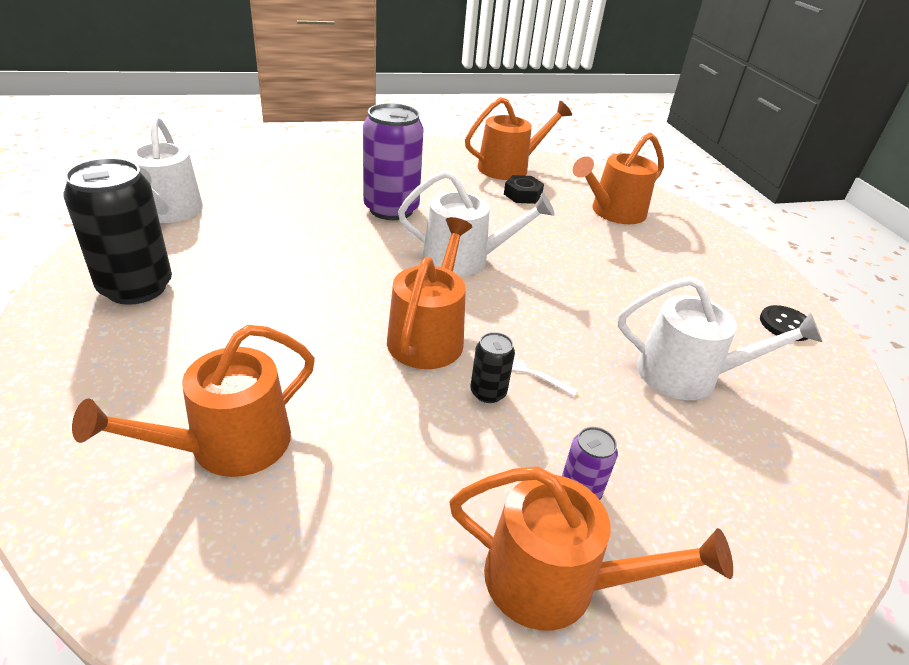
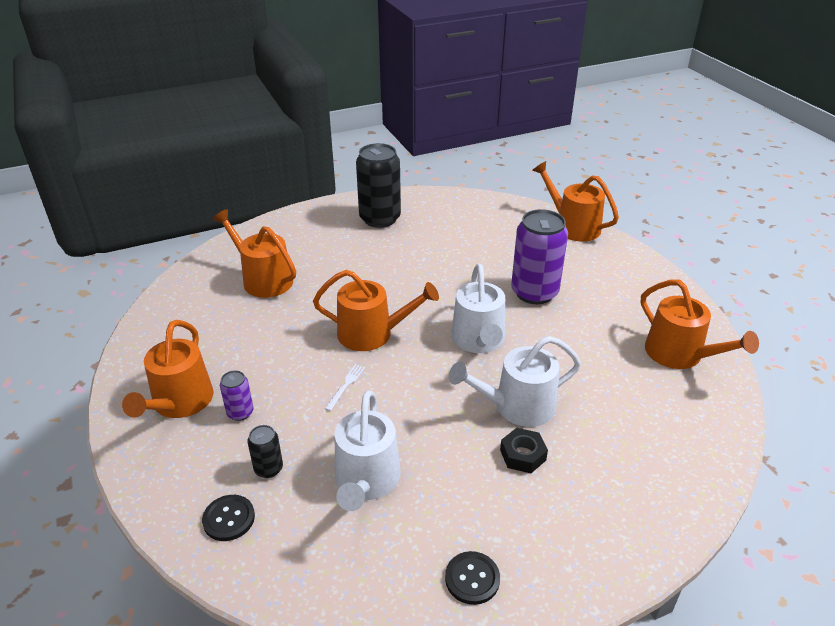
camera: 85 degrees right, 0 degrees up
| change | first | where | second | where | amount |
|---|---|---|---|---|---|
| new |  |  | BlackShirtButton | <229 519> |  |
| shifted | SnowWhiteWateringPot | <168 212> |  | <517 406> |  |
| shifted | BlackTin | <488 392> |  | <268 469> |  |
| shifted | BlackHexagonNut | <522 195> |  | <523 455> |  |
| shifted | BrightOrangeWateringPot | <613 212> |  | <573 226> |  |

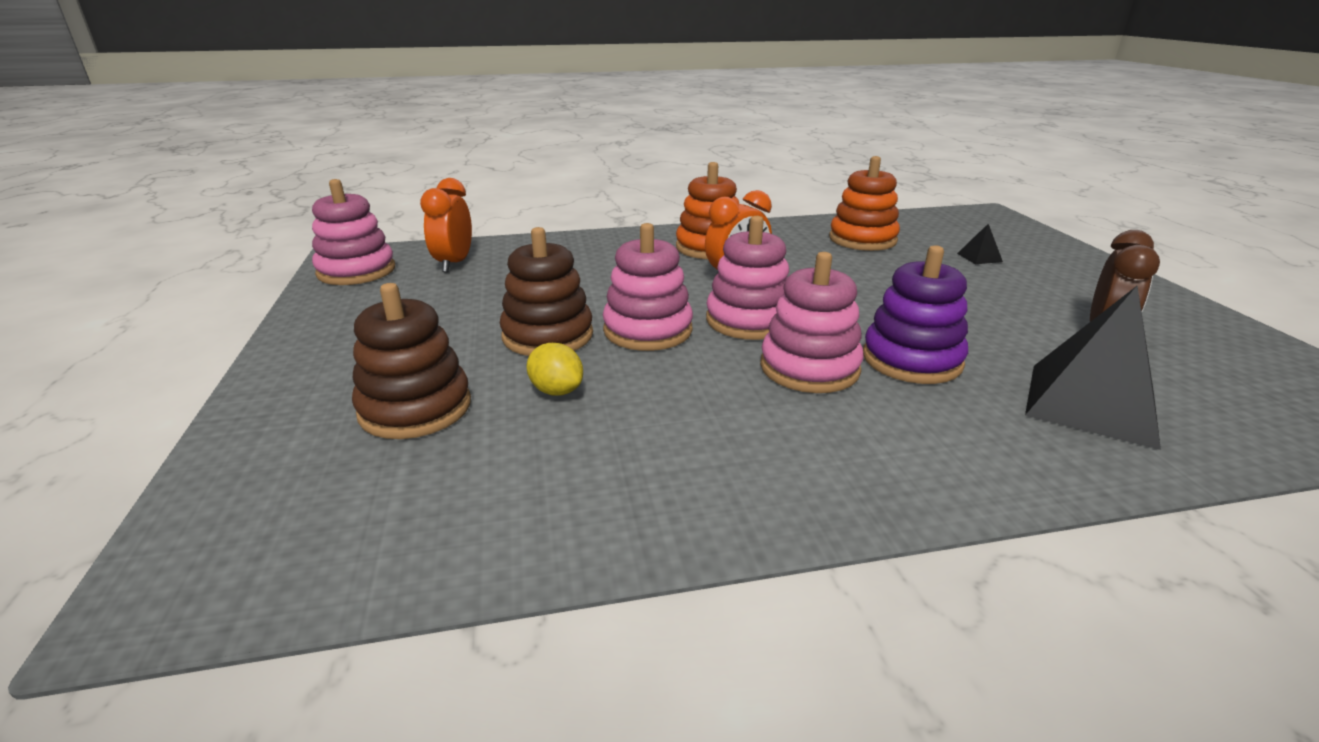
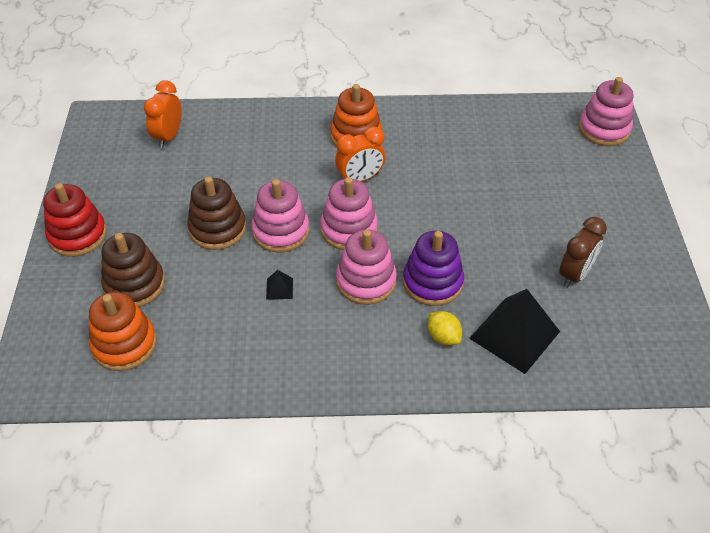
camera: 10 degrees right, 20 degrees up
| change | first | where | second | where | amount |
|---|---|---|---|---|---|
| new |  |  | CrimsonRingStacker | <78 235> |  |
| shifted | PinkRingStacker | <356 271> |  | <604 129> |  |
| shifted | GoldenLemon | <556 391> |  | <443 337> |  |
| shifted | BrightOrangeRingStacker | <862 239> |  | <124 344> |  |
| shifted | BlackSolidPyramid | <979 257> |  | <279 288> |  |

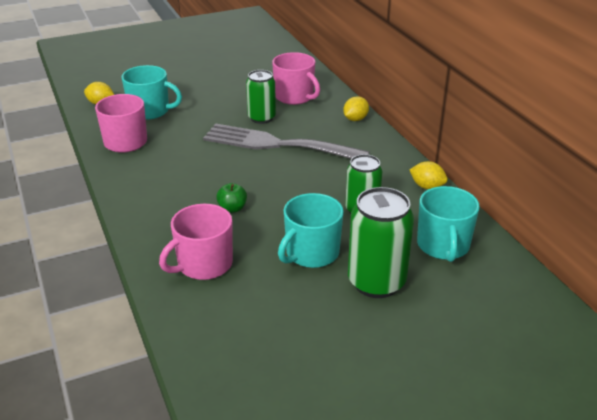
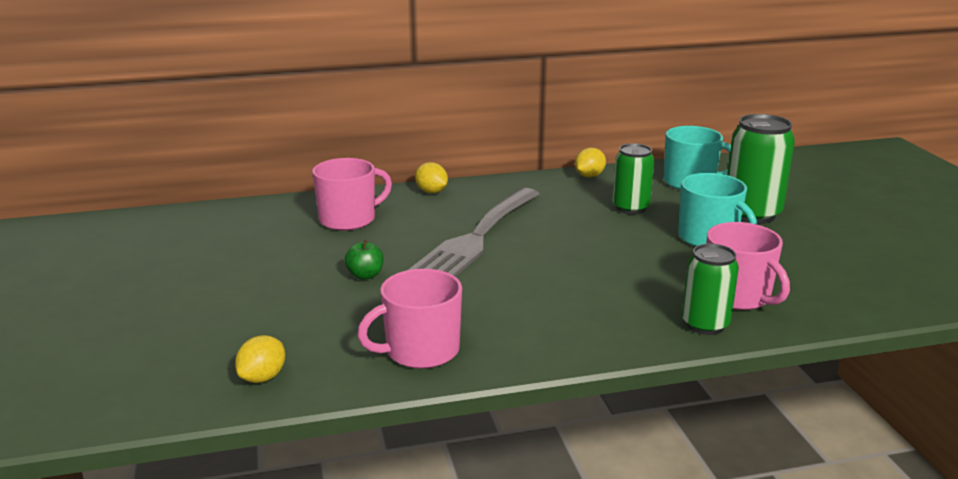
camera: 80 degrees left, 10 degrees down
| change | first | where | second | where | amount |
|---|---|---|---|---|---|
| gone | TurquoiseTeaMug | <150 111> |  |  |  |
| shifted | EmeraldApple | <232 208> |  | <365 275> |  |
| shifted | EmeraldTin | <261 118> |  | <705 324> |  |

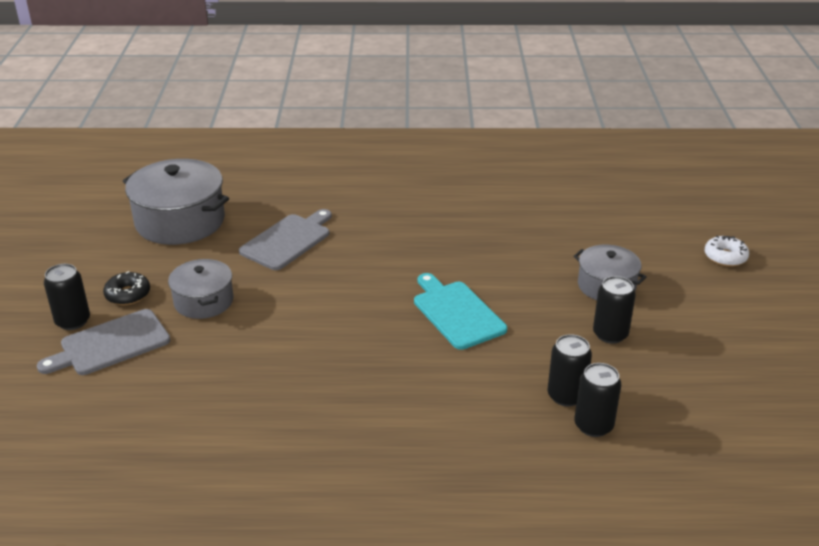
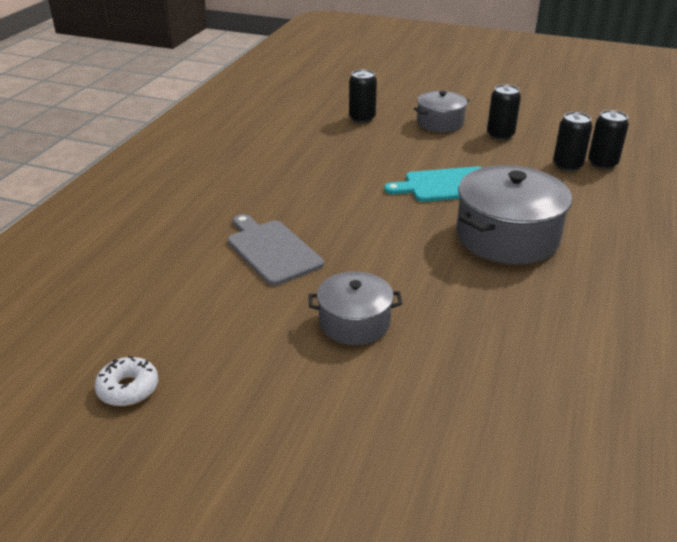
camera: 70 degrees left, 0 degrees up
| change | first | where | second | where | amount |
|---|---|---|---|---|---|
| gone | GreyChoppingBoard | <110 344> |  |  |  |
| gone | BlackDoughnut | <128 294> |  |  |  |
| shifted | BlackTin | <73 321> |  | <362 118> |  |
| shifted | GreyStockpot | <180 221> |  | <507 237> |  |
| shifted | SnowWhiteDoughnut | <725 257> |  | <128 388> |  |

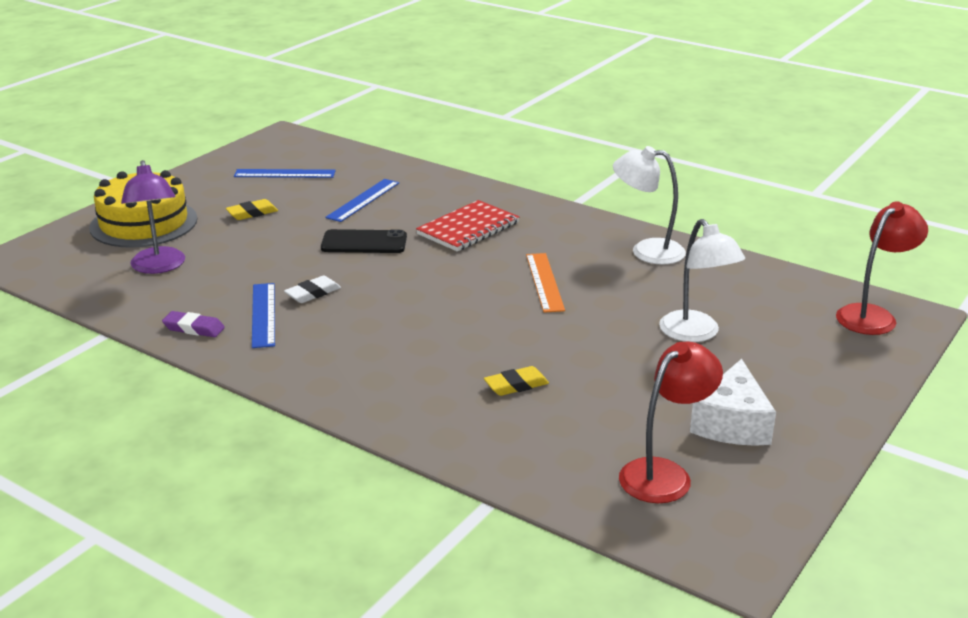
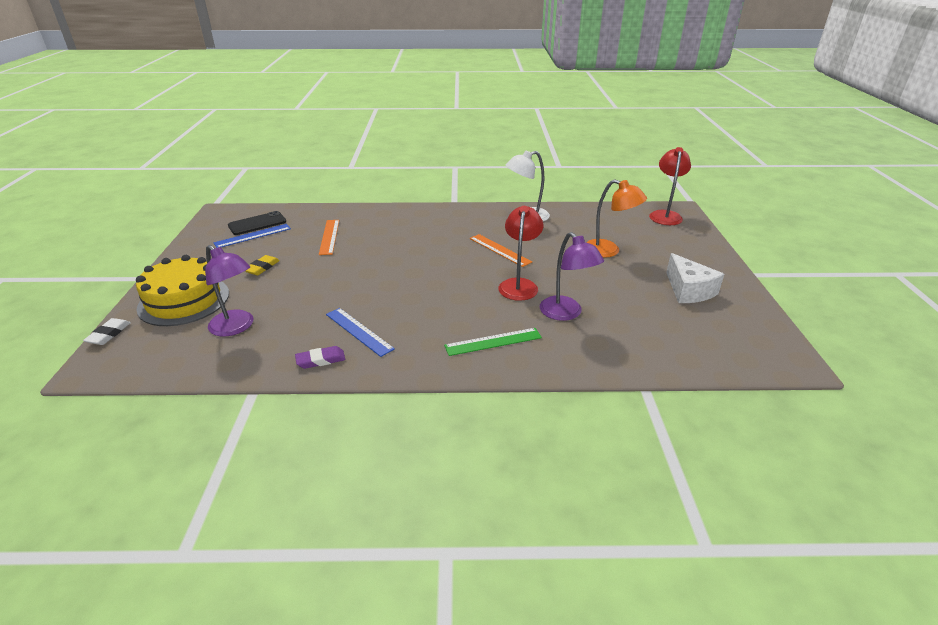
camera: 35 degrees left, 5 degrees up
| change | first | where | second | where | amount |
|---|---|---|---|---|---|
| gone | CrimsonNotepad | <468 228> |  |  |  |
| new |  |  | EmeraldStraightedge | <493 341> |  |
| shifted | SnowWhiteGumEraser | <313 293> |  | <109 334> |  |
| shifted | BlackSmartphone | <364 242> |  | <257 224> |  |
| shifted | CrimsonLamp | <665 474> |  | <519 285> |  |
| swapped | GoldenGumEraser | <516 385> | PurpleLamp | <566 313> |  |
| repainted | BlueStraightedge | <363 200> | BrightOrangeStraightedge | <329 236> |  |
| repainted | SnowWhiteLamp | <696 334> | BrightOrangeLamp | <608 251> |  |

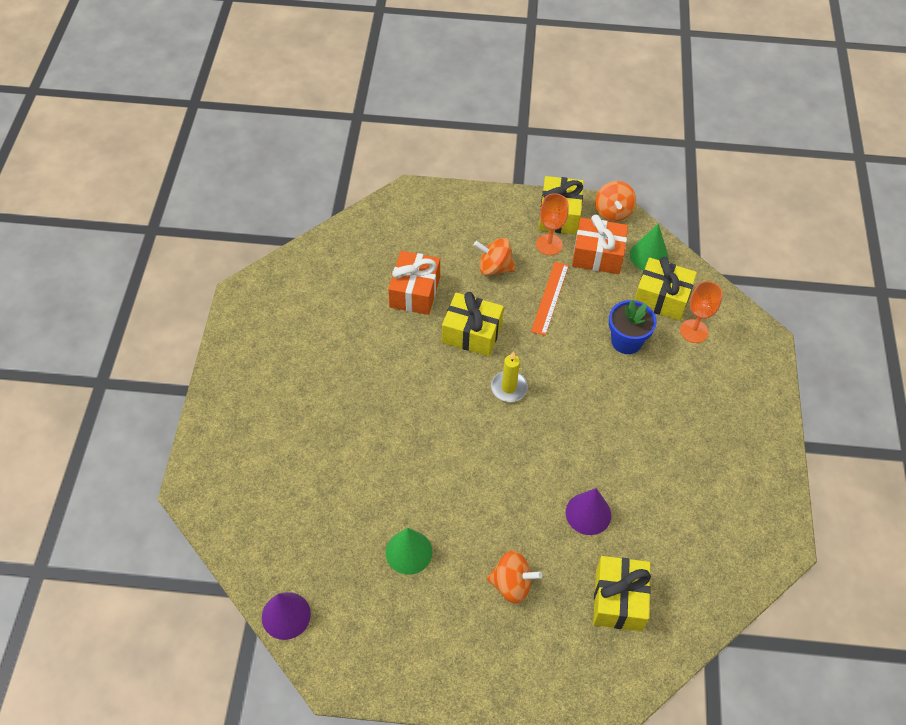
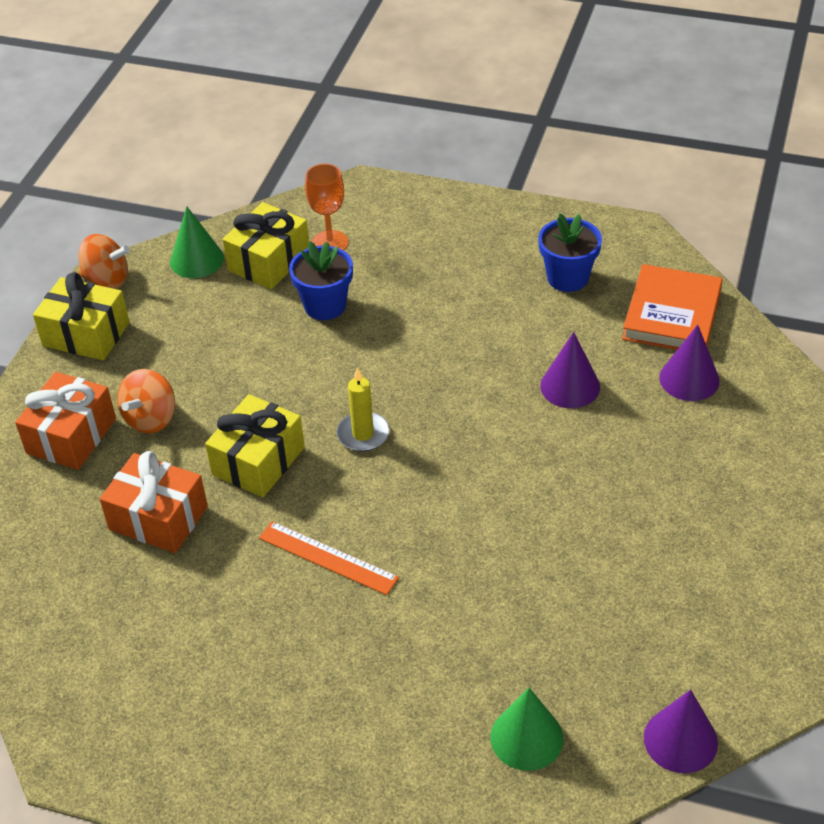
camera: 75 degrees left, 10 degrees down
| change | first | where | second | where | amount |
|---|---|---|---|---|---|
| gone | BrightOrangeSpinningTop | <512 584> |  |  |  |
| gone | BrightOrangeChalice | <549 244> |  |  |  |
| new |  |  | BluePlantPot | <567 278> |  |
| new |  |  | BrightOrangeHardback | <671 314> |  |
| shifted | EmeraldConeShape | <409 552> |  | <526 737> |  |
| shifted | BrightOrangeStraightedge | <550 298> |  | <328 557> |  |
| shifted | BrightOrangeGift | <597 255> |  | <71 436> |  |
| swapped | GoldenGift | <618 600> | PurpleConeShape | <689 379> |  |

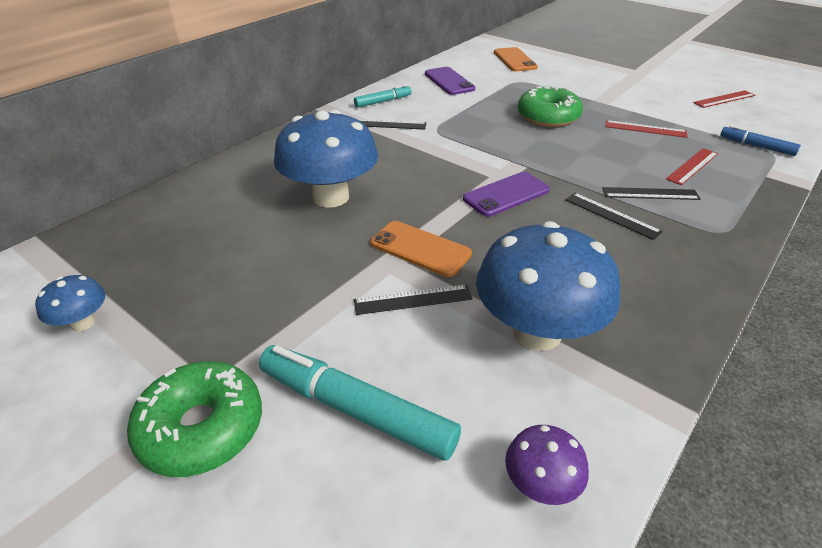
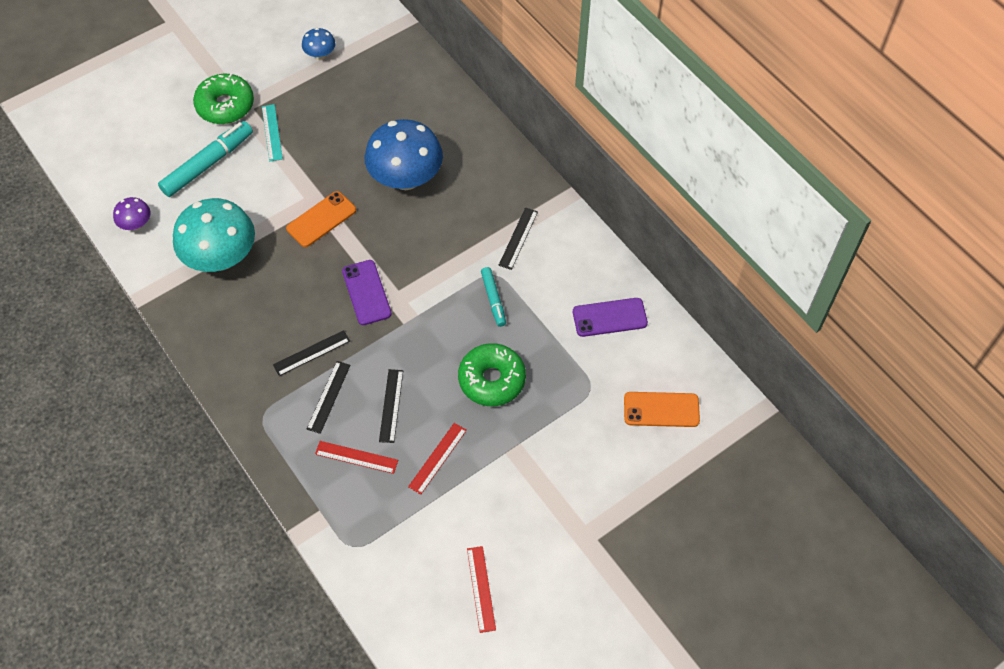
camera: 105 degrees right, 20 degrees up
| change | first | where | second | where | amount |
|---|---|---|---|---|---|
| gone | BlueMarker | <757 146> |  |  |  |
| new |  |  | TurquoiseStraightedge | <272 132> |  |
| shifted | TurquoiseMarker | <382 101> |  | <493 299> |  |
| shifted | BlackStraightedge | <413 299> |  | <391 405> |  |
| repainted | BlueToadstool | <537 332> | TurquoiseToadstool | <221 258> |  |
| rotated | CrimsonStraightedge | <692 166> |  | <356 457> | 45 degrees counterclockwise |

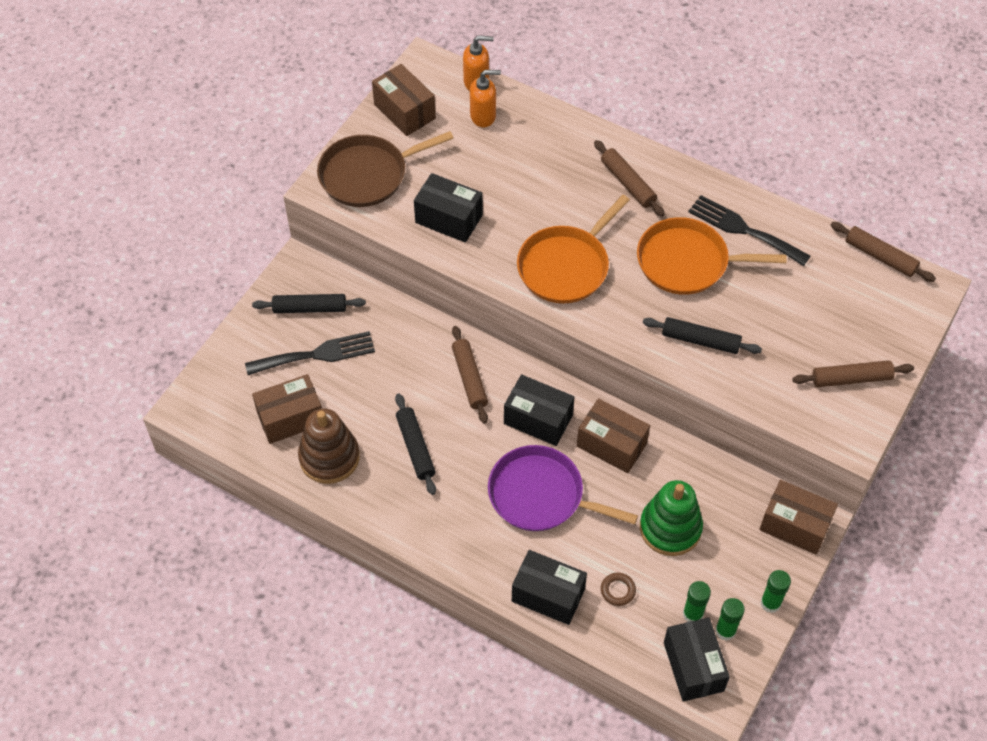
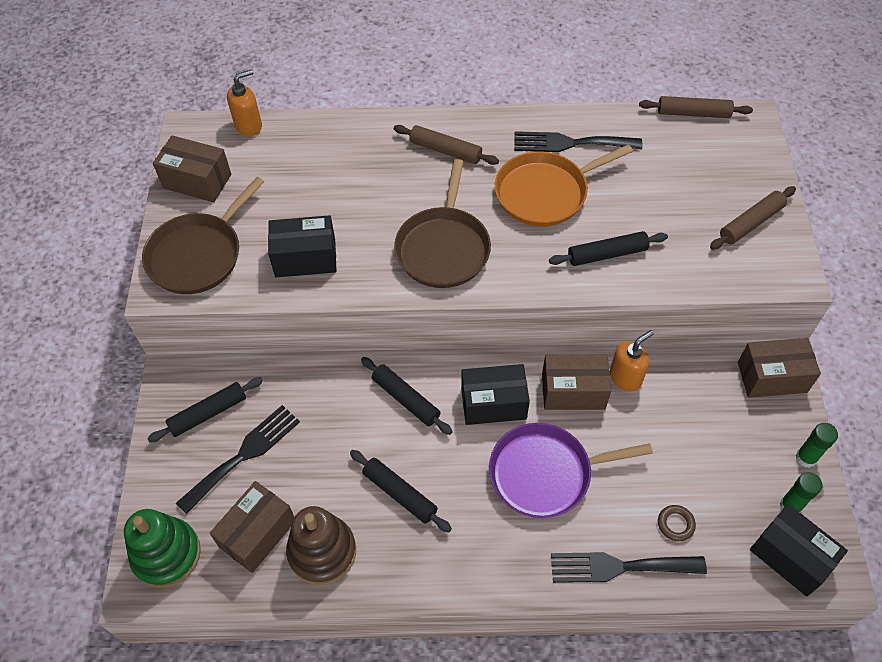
camera: 30 degrees left, 0 degrees up
| change | first | where | second | where | amount |
|---|---|---|---|---|---|
| gone | EmeraldGlue | <693 614> |  |  |  |
| shifted | BrightOrangePumpBottle | <483 116> |  | <625 377> |  |
| shifted | EmeraldRingStacker | <670 528> |  | <166 554> |  |
| swapped | BlackBox | <548 595> | BlackFork | <619 567> |  |
| repainted | BrownDoughRoller | <469 378> | BlackDoughRoller | <406 399> |  |
| repainted | BrightOrangePan | <566 266> | BrownPan | <443 248> |  |

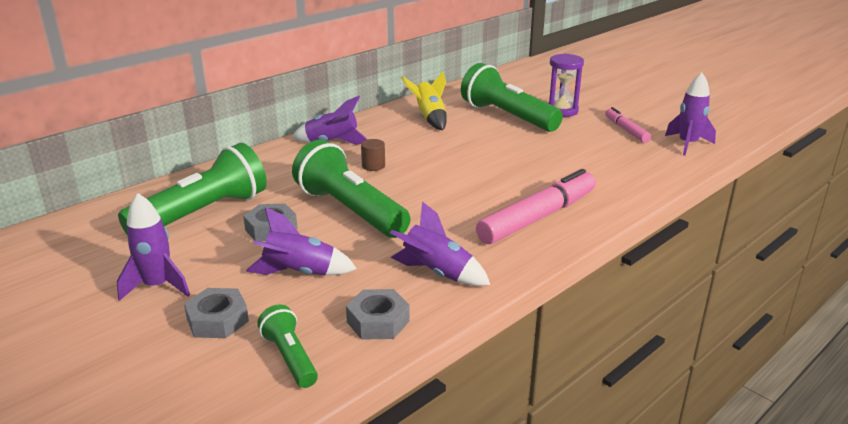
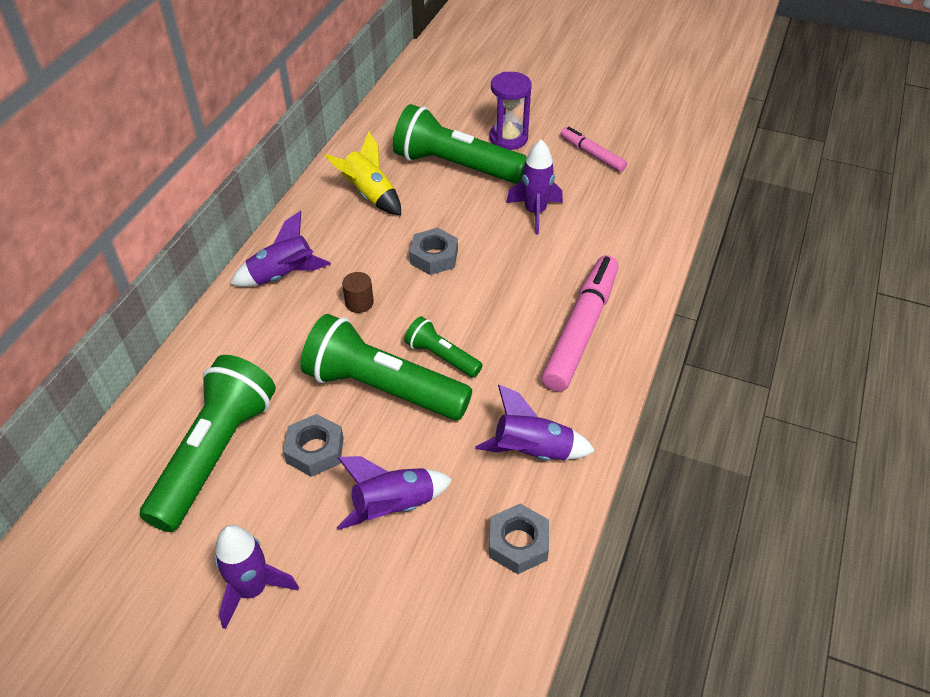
camera: 25 degrees left, 20 degrees up
| change | first | where | second | where | amount |
|---|---|---|---|---|---|
| shifted | GreyHexagonNut | <217 320> |  | <434 257> |  |
| shifted | EmeraldFlashlight | <290 357> |  | <442 356> |  |
| shifted | PurpleSpaceship | <687 144> |  | <535 212> |  |

